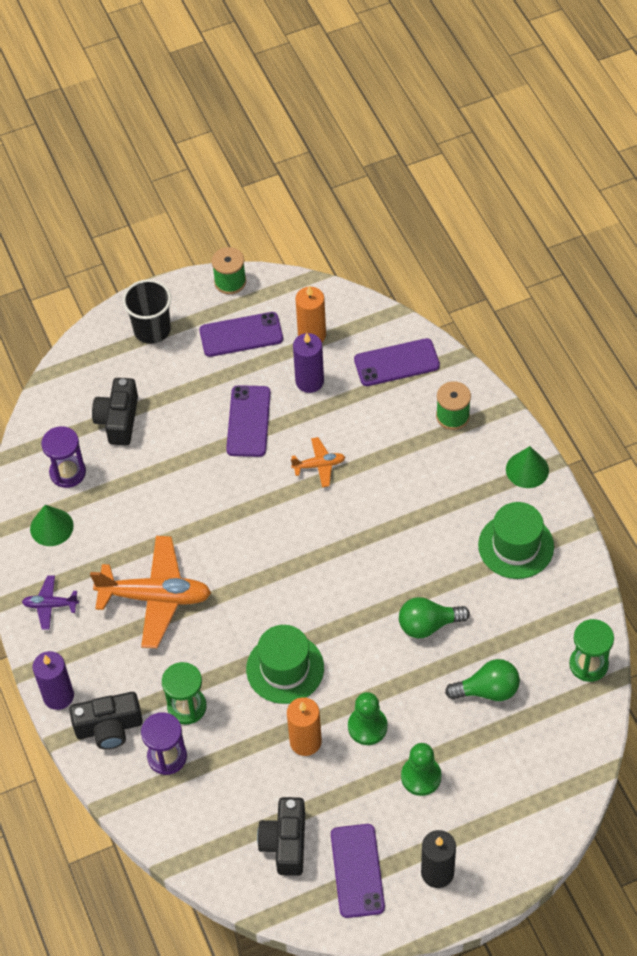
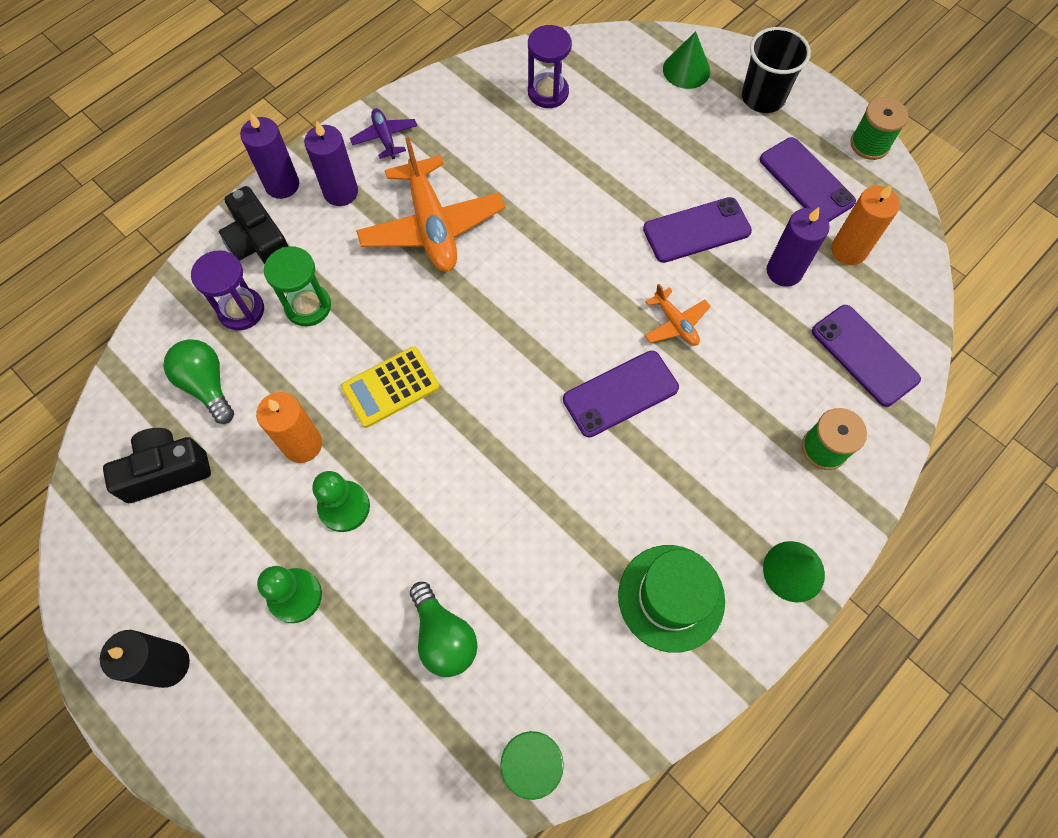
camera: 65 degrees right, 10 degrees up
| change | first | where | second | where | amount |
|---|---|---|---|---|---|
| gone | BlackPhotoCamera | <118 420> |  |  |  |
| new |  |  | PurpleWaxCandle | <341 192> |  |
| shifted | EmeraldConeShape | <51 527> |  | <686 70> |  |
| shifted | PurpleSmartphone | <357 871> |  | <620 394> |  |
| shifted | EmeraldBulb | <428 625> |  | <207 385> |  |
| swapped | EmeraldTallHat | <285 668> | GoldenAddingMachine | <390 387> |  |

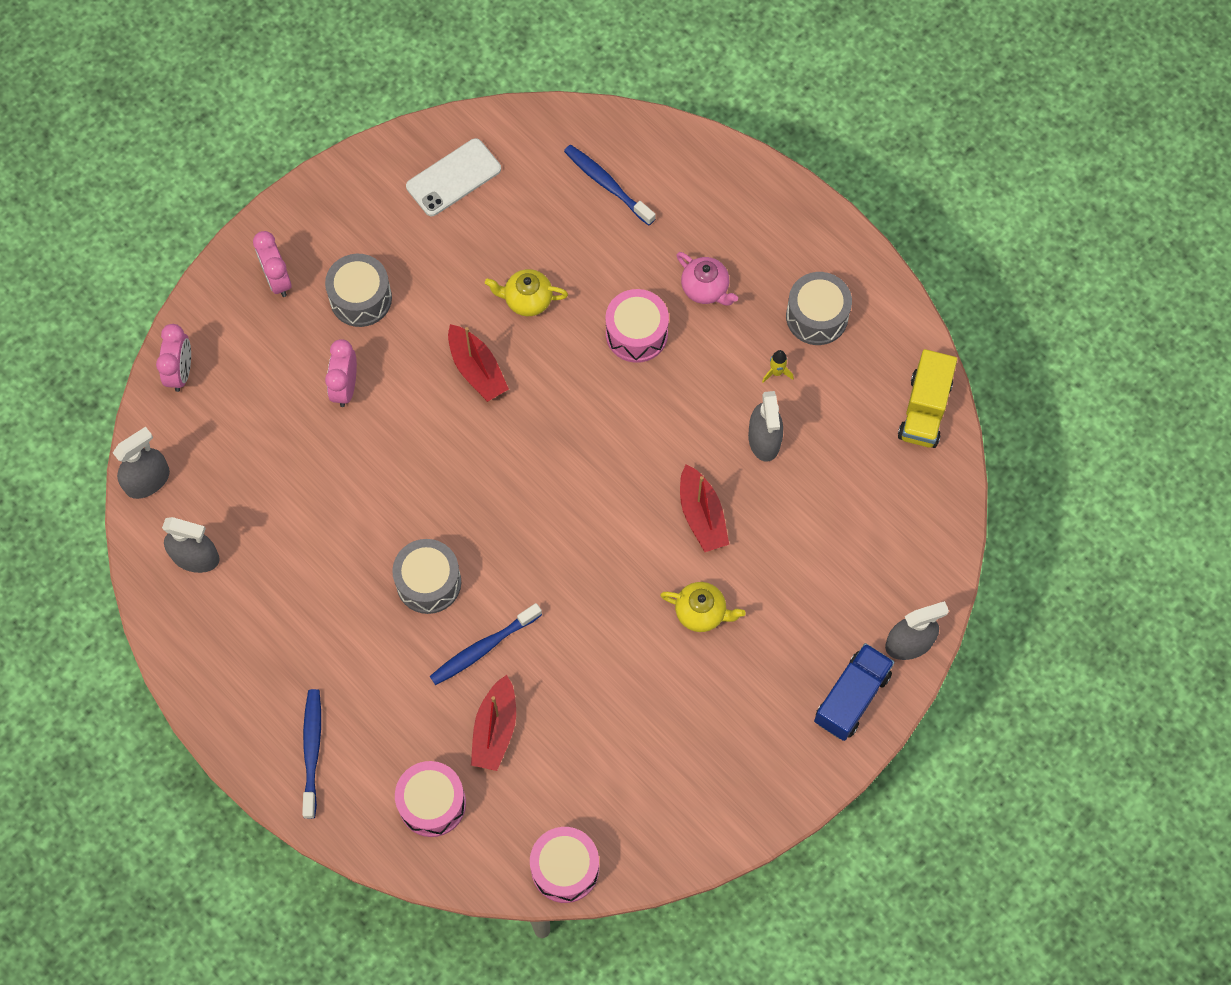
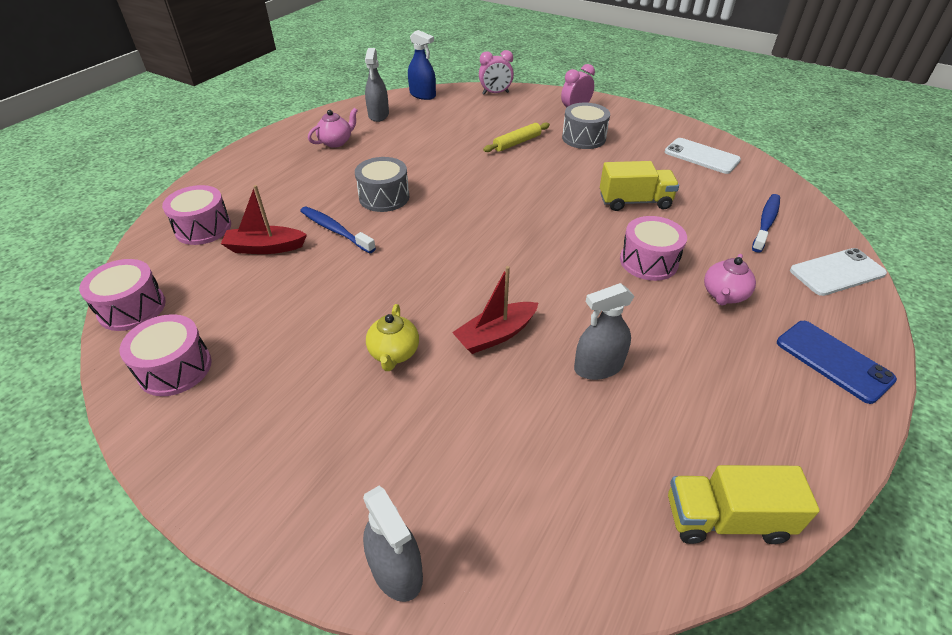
camera: 75 degrees right, 25 degrees down
| change | first | where | second | where | amount |
|---|---|---|---|---|---|
| gone | BlueToothBrush | <312 751> |  |  |  |
| gone | CrimsonToyBoat | <477 369> |  |  |  |
| gone | GoldenSpaceship | <776 372> |  |  |  |
| gone | GreyDrum | <817 316> |  |  |  |
| gone | BlueTruck | <852 698> |  |  |  |
| new |  |  | PinkDrum | <175 368> |  |
| new |  |  | PinkChinaTeapot | <336 142> |  |
| new |  |  | BlueSmartphone | <833 361> |  |
| new |  |  | SnowWhiteSmartphone | <837 272> |  |
| swapped | PinkAlarmClock | <345 387> | GoldenDoughRoller | <517 143> |  |
| swapped | GoldenChinaTeapot | <527 300> | GoldenTruck | <634 202> |  |
| repainted | GreySprayCleaner | <147 480> | BlueSprayCleaner | <422 95> |  |

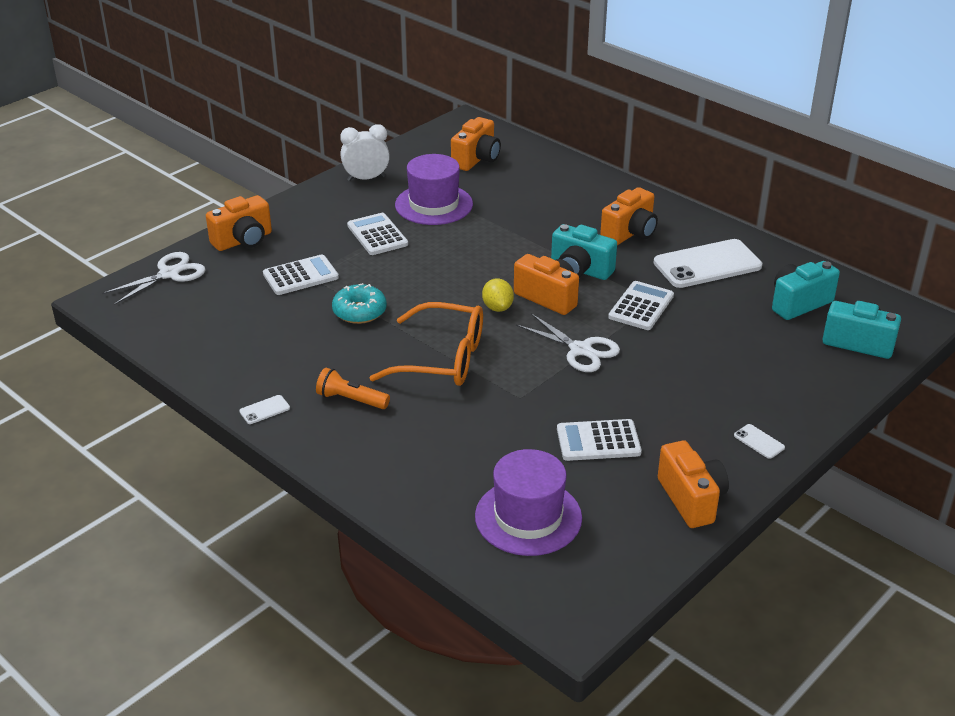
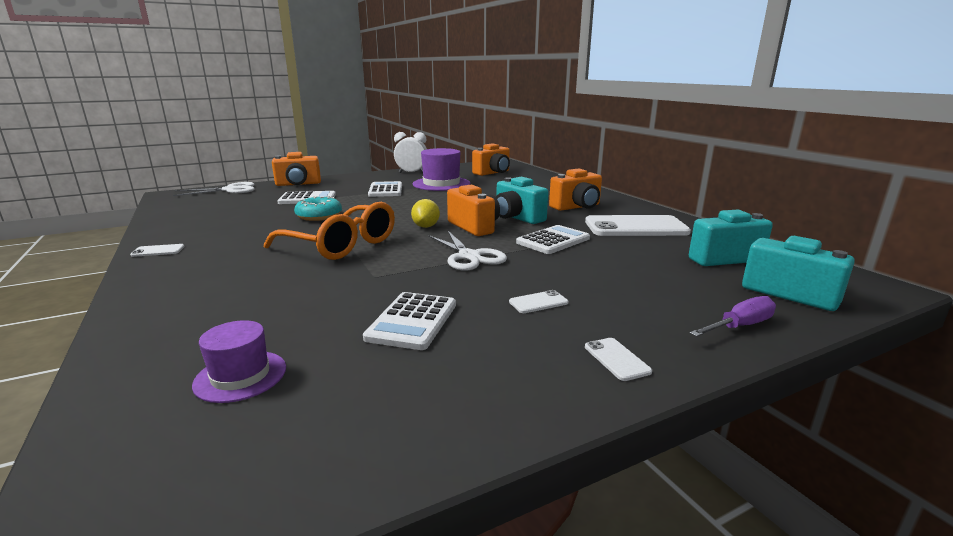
camera: 20 degrees right, 15 degrees down
| change | first | where | second | where | amount |
|---|---|---|---|---|---|
| gone | BrightOrangeFlashlight | <351 400> |  |  |  |
| gone | BrightOrangePhotoCamera | <691 499> |  |  |  |
| new |  |  | SnowWhiteSmartphone | <538 302> |  |
| new |  |  | PurpleScrewdriver | <740 326> |  |
| rotated | SnowWhiteAddingMachine | <598 441> |  | <412 321> | 90 degrees counterclockwise |
| scaled | PurpleTallHat | <528 517> |  | <240 376> | x0.57 |

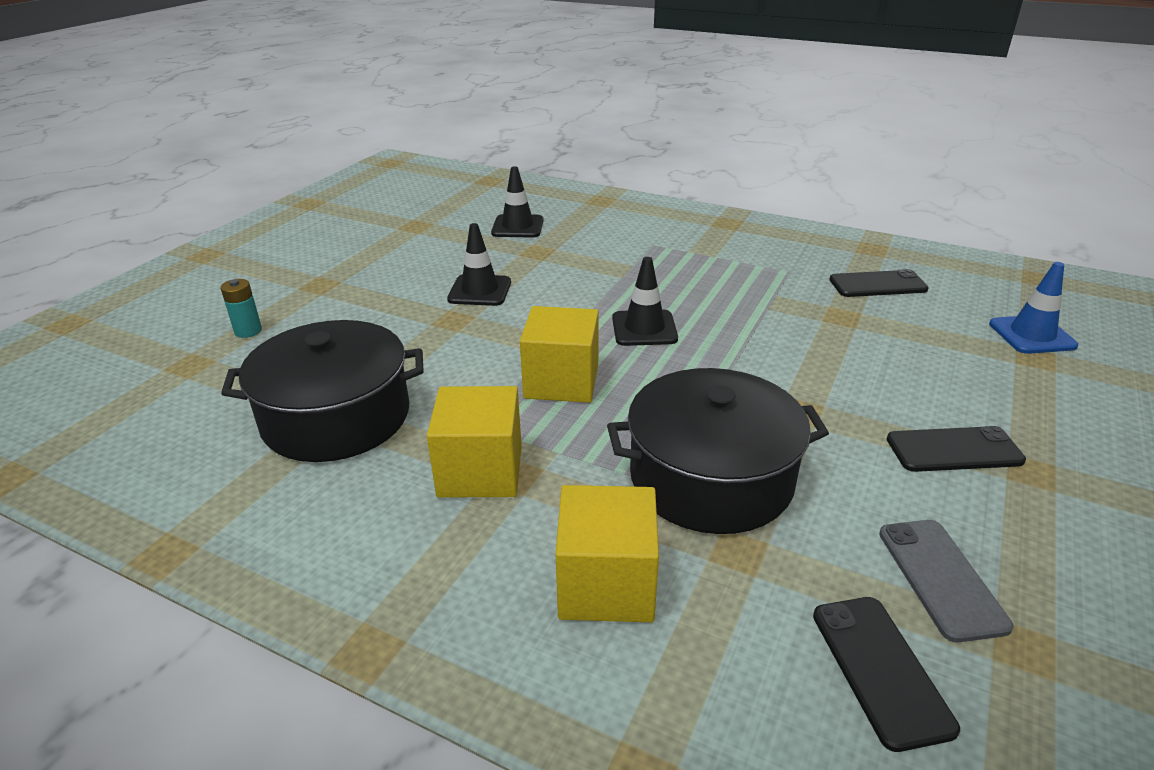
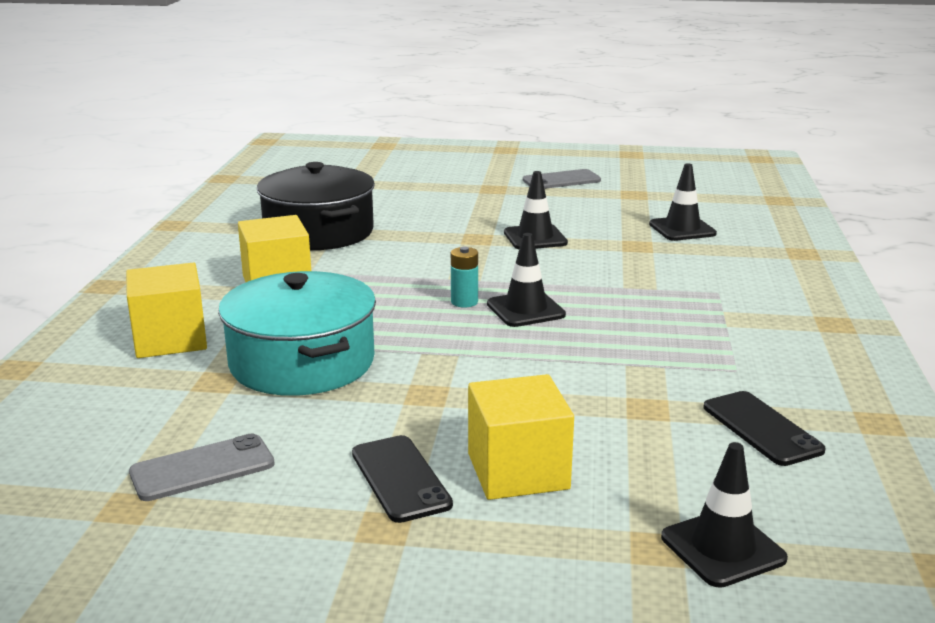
camera: 70 degrees right, 10 degrees down
| change | first | where | second | where | amount |
|---|---|---|---|---|---|
| gone | BlackSmartphone | <880 669> |  |  |  |
| new |  |  | GreySmartphone | <561 180> |  |
| shifted | TurquoisePowerCell | <248 331> |  | <464 302> |  |
| shifted | GoldenBlock | <561 381> |  | <518 471> |  |
| repainted | BlackStockpot | <711 478> | TurquoiseStockpot | <302 362> |  |
| repainted | BlueTrafficCone | <1032 335> | BlackTrafficCone | <722 548> |  |

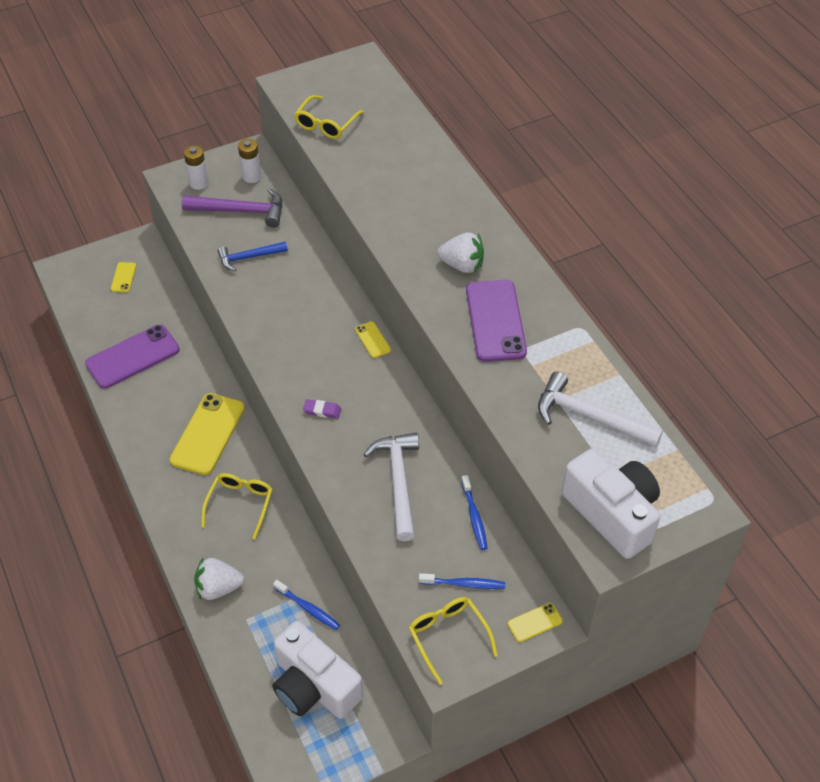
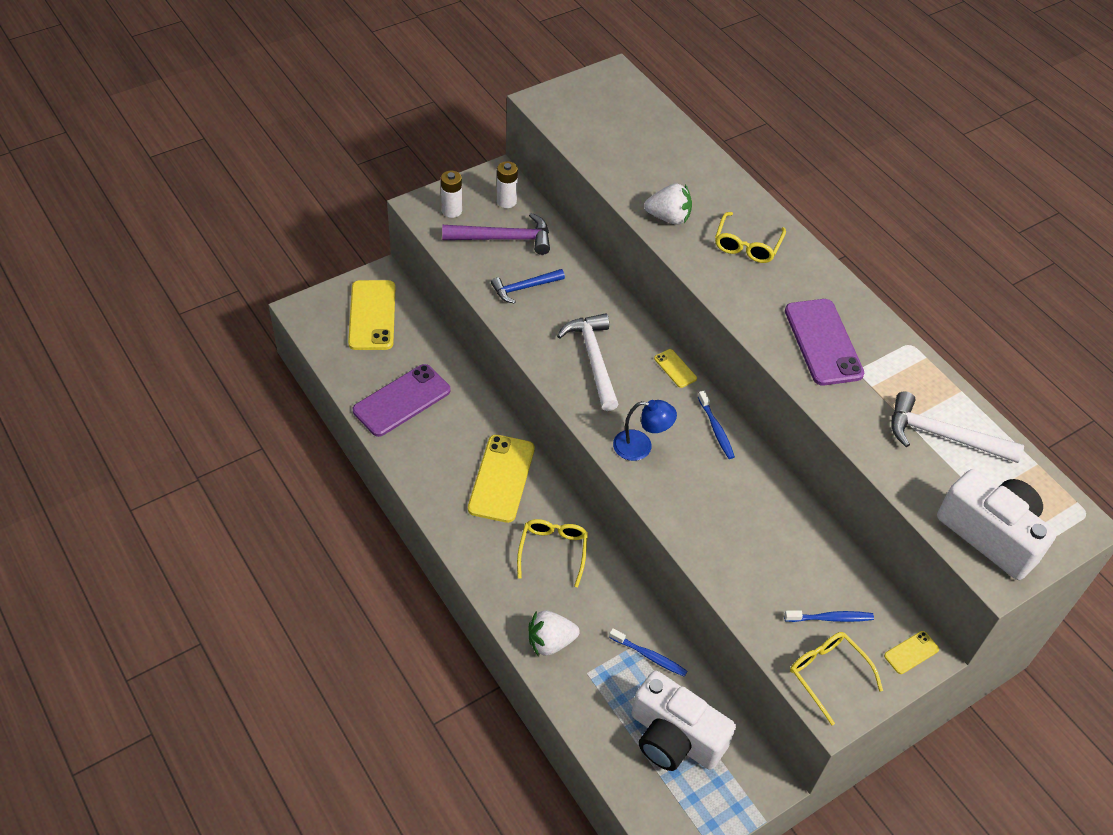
camera: 10 degrees left, 0 degrees up
| change | first | where | second | where | amount |
|---|---|---|---|---|---|
| shifted | GoldenSpectacles | <326 124> |  | <747 245> |  |
| shifted | SnowWhiteHammer | <399 482> |  | <594 359> |  |
| shifted | SnowWhiteBerry | <462 265> |  | <668 218> |  |
| shifted | BlueToothBrush | <474 516> |  | <716 429> |  |
| swapped | PurpleGumEraser | <322 411> | BlueLamp | <641 446> |  |
| scaled | GoldenSmartphone | <123 277> |  | <372 315> | x2.14 |

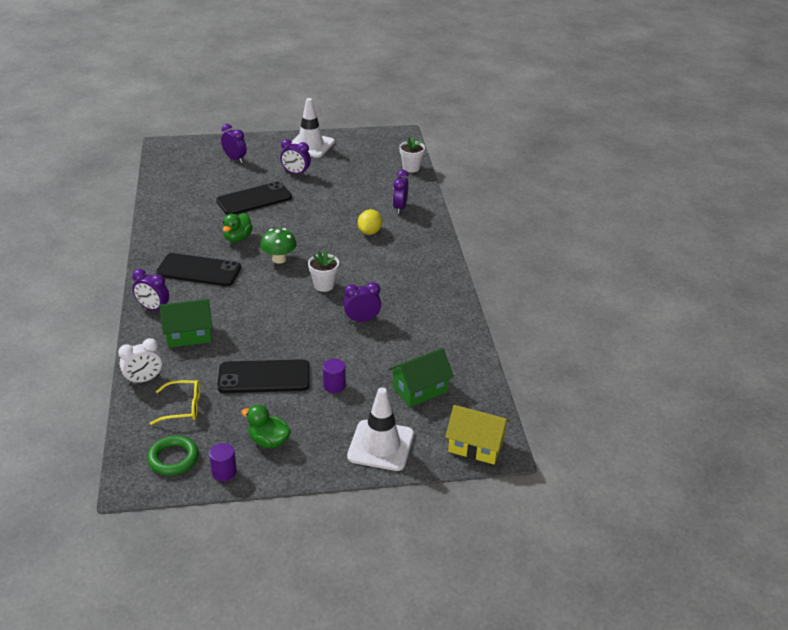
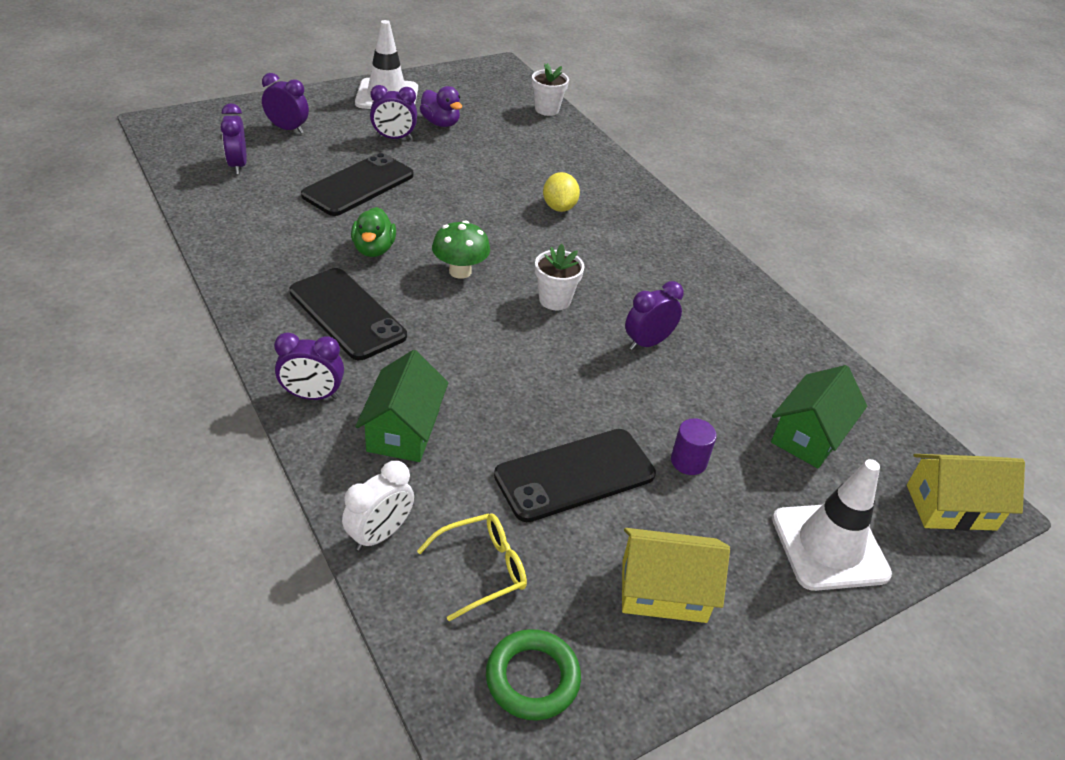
camera: 25 degrees left, 5 degrees up
| change | first | where | second | where | amount |
|---|---|---|---|---|---|
| gone | PurpleCylinder | <224 472> |  |  |  |
| new |  |  | PurpleDuck | <440 123> |  |
| shifted | PurpleAlarmClock | <400 207> |  | <238 165> |  |
| swapped | EmeraldDuck | <268 441> | GoldenToyHouse | <663 591> |  |
| rotated | BlackSmartphone | <199 270> |  | <347 314> | 60 degrees clockwise |
| rotated | EmeraldToyHouse | <188 335> |  | <403 430> | 45 degrees counterclockwise |

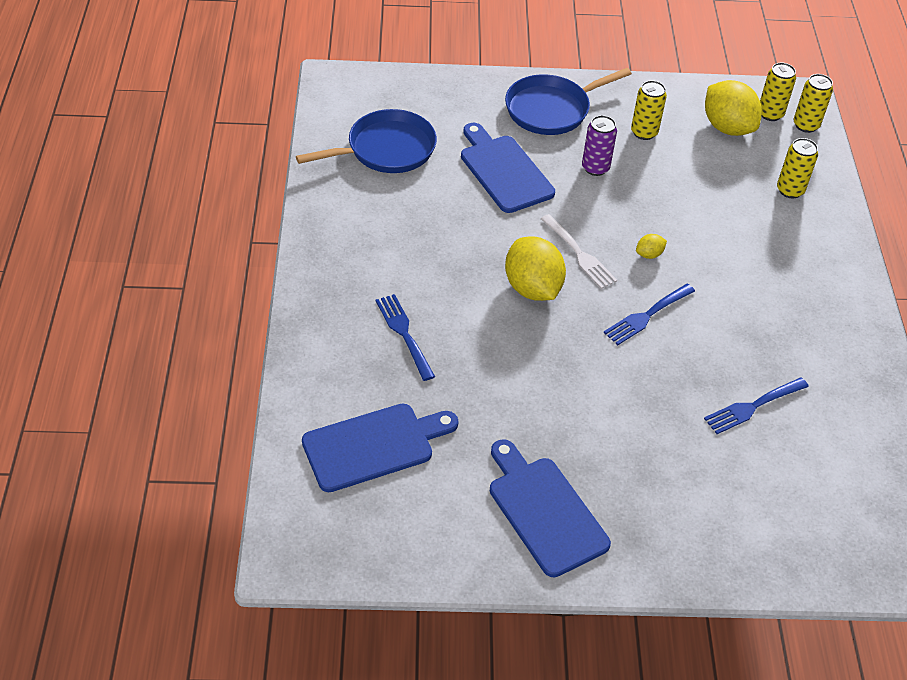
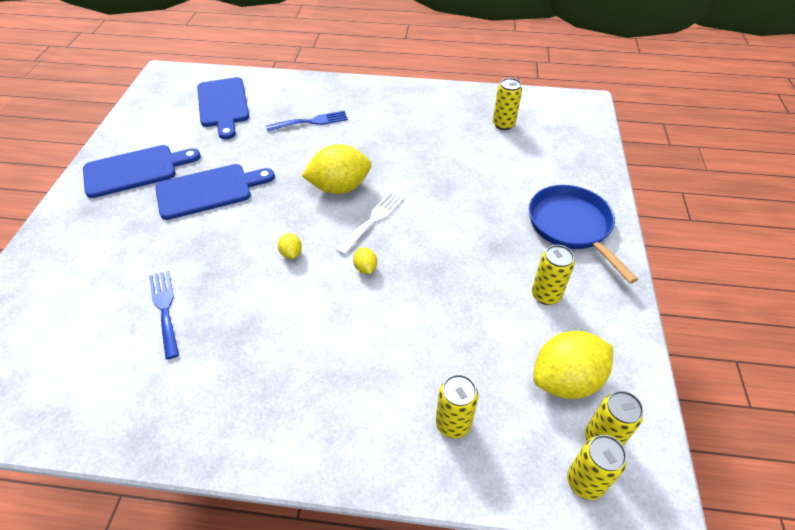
camera: 100 degrees right, 0 degrees up
| change | first | where | second | where | amount |
|---|---|---|---|---|---|
| gone | PurpleTin | <595 168> |  |  |  |
| shifted | BlueChoppingBoard | <504 171> |  | <209 191> |  |
| swapped | BluePan | <386 149> | GoldenTin | <503 124> |  |
| swapped | BlueFork | <646 316> | GoldenLemon | <291 253> |  |
| rotated | SnowWhiteFork | <579 254> |  | <373 220> | 150 degrees clockwise |

